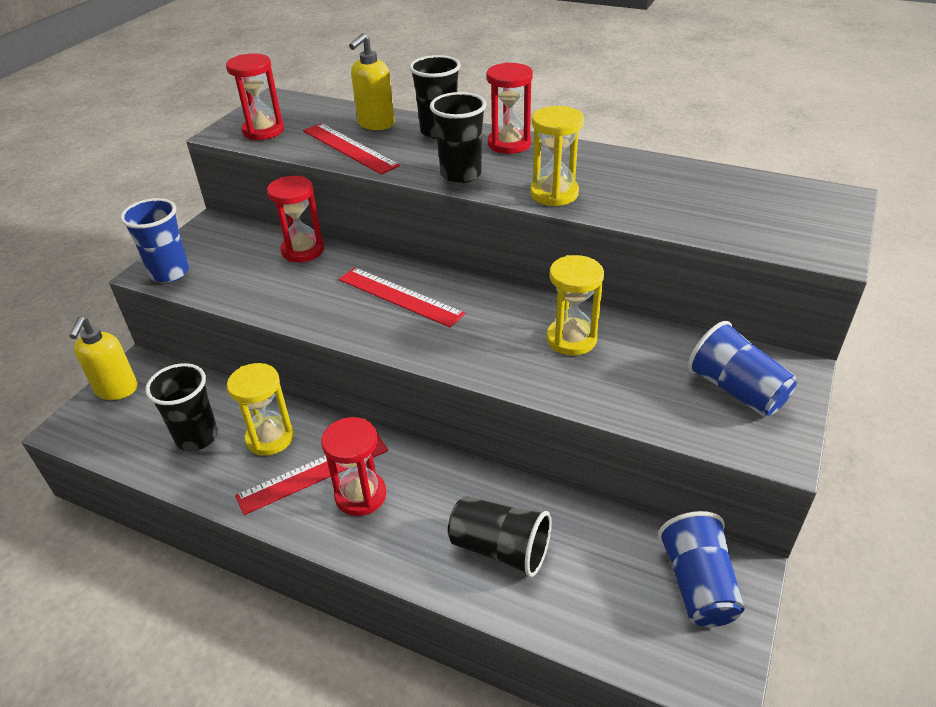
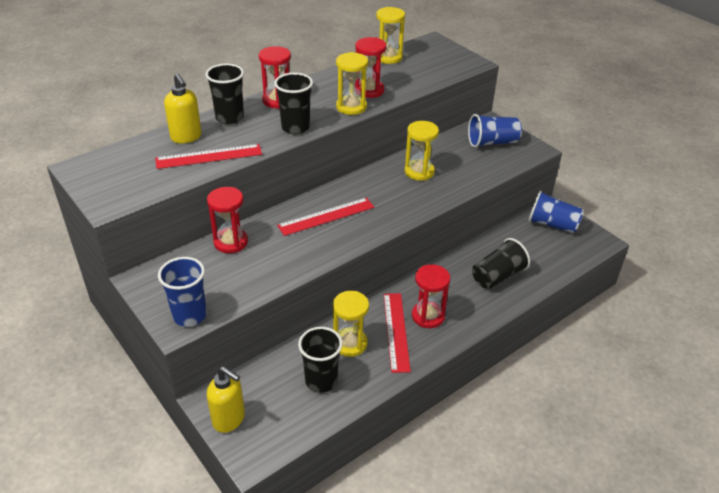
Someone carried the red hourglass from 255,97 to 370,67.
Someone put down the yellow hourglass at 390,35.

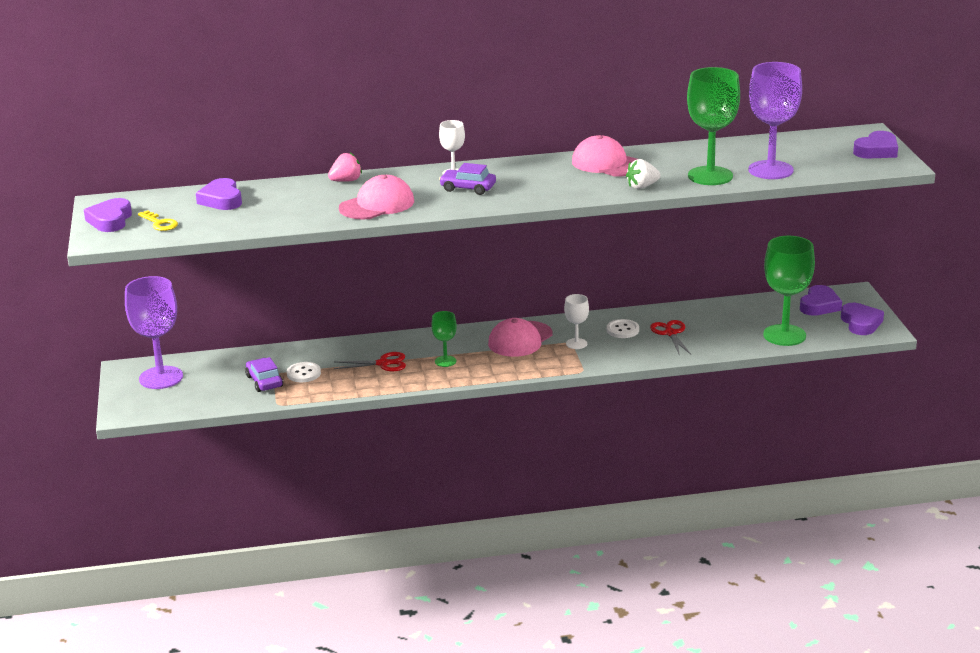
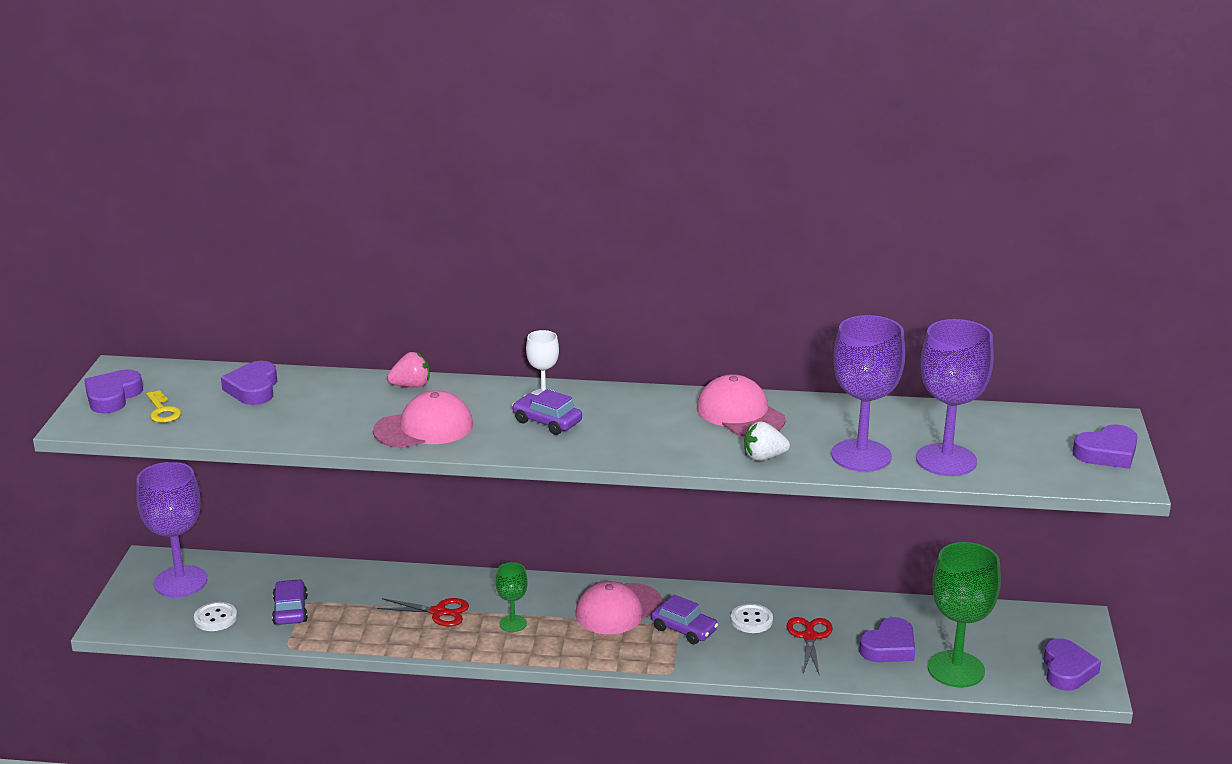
Someone repainted the green goblet at 713,126, which became the purple goblet at 868,393.
Someone carried the purple heart from 821,300 to 887,639.
Someone swapped the white goblet at 576,321 for the purple car at 684,619.
Someone carried the white button from 304,372 to 215,616.

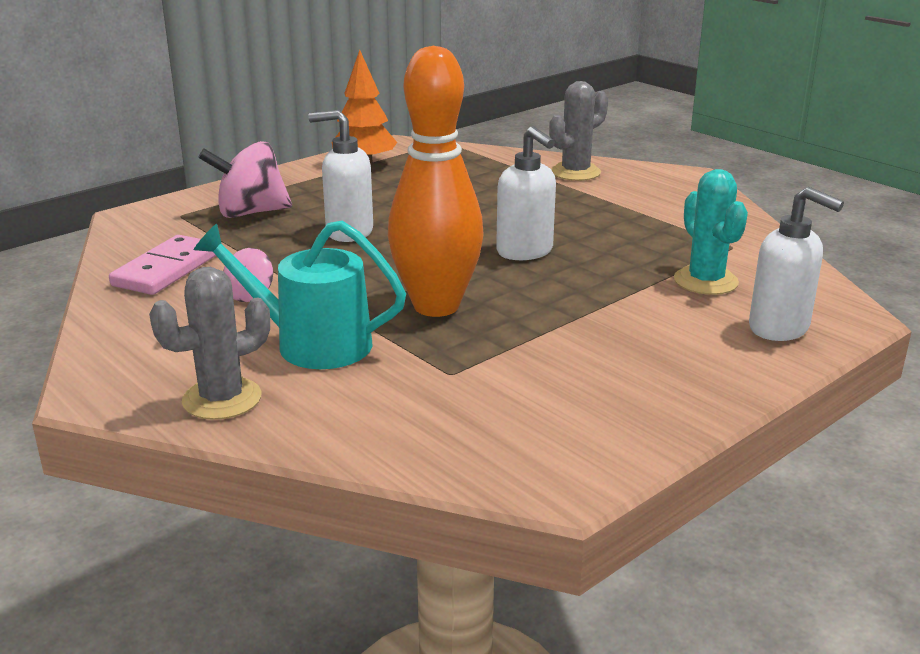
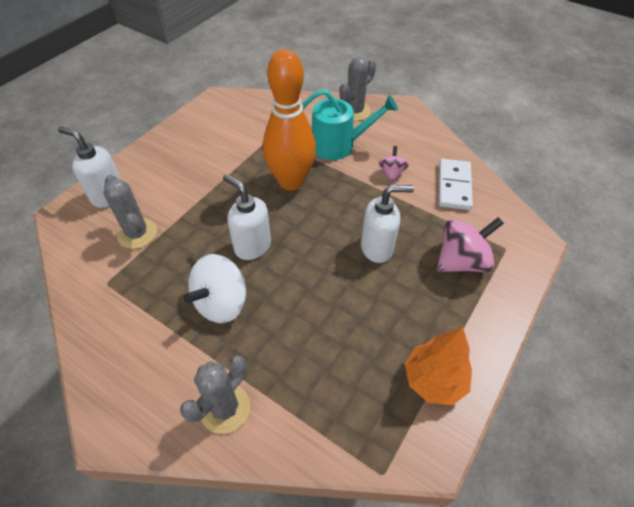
Someone repainted the turquoise cactus at 711,232, which became the grey cactus at 130,212.
Someone repainted the pink domino at 162,265, which became the white domino at 456,184.
Someone put down the white spinning top at 214,288.

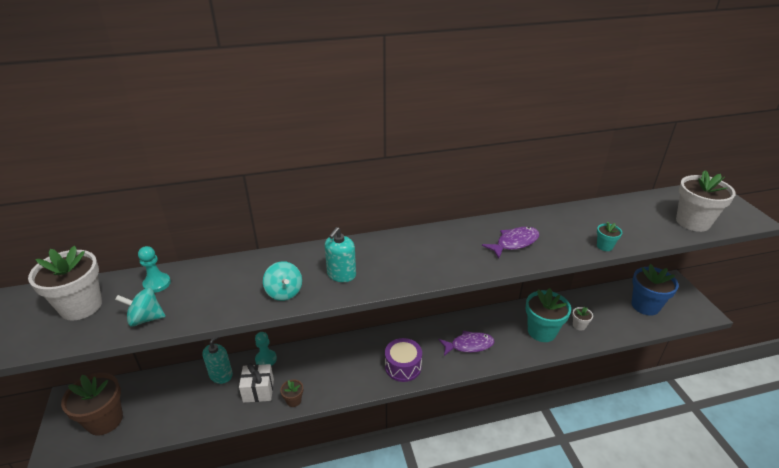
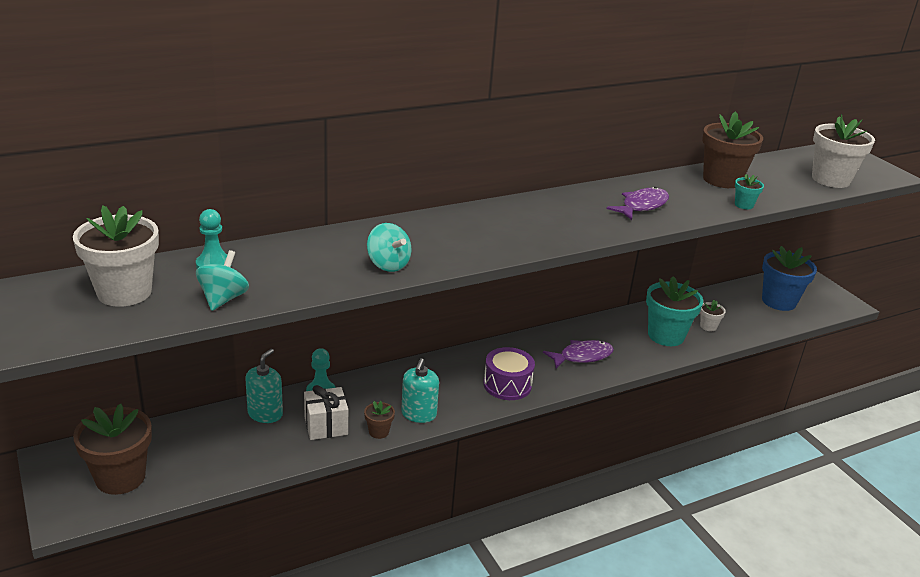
Someone carried the turquoise soap dispenser from 340,254 to 420,390.
Someone rotated the turquoise spinning top at 140,307 by 120 degrees clockwise.
Someone put down the brown flower pot at 732,149.

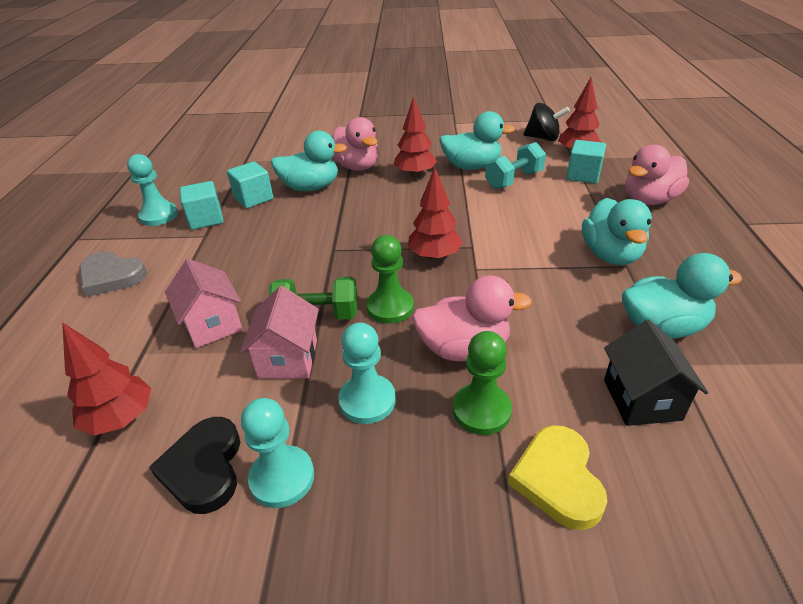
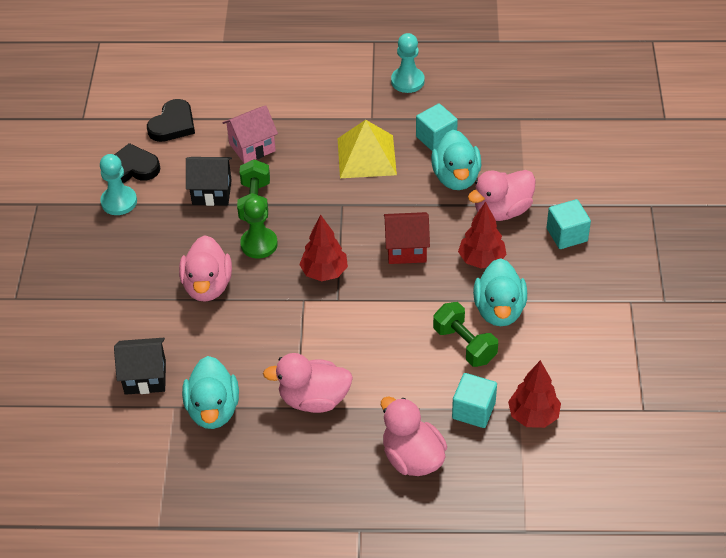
Someone took away the black spinning top at 546,122.
Someone repainted the turquoise dumbbell at 515,165, which became the green dumbbell at 465,334.
Someone carried the turquoise cube from 202,205 to 569,224.
Someone repainted the turquoise duck at 617,231, which became the pink duck at 308,383.
Someone took away the grey heart at 113,274.
Someone repainted the pink house at 279,332, which became the black house at 209,181.
Someone swapped the red tree at 106,379 for the black heart at 171,120.
Someone took away the turquoise pawn at 367,373.
Someone took away the green pawn at 482,383.
Someone took away the yellow heart at 558,477.
Someone put down the yellow pyramid at 367,149.
Someone put down the red house at 407,238.

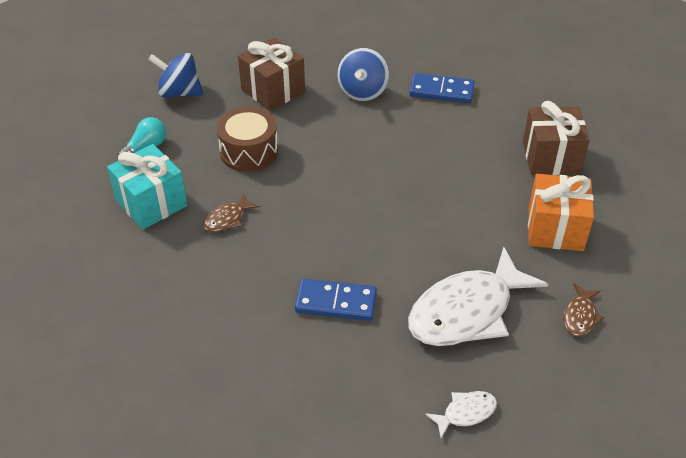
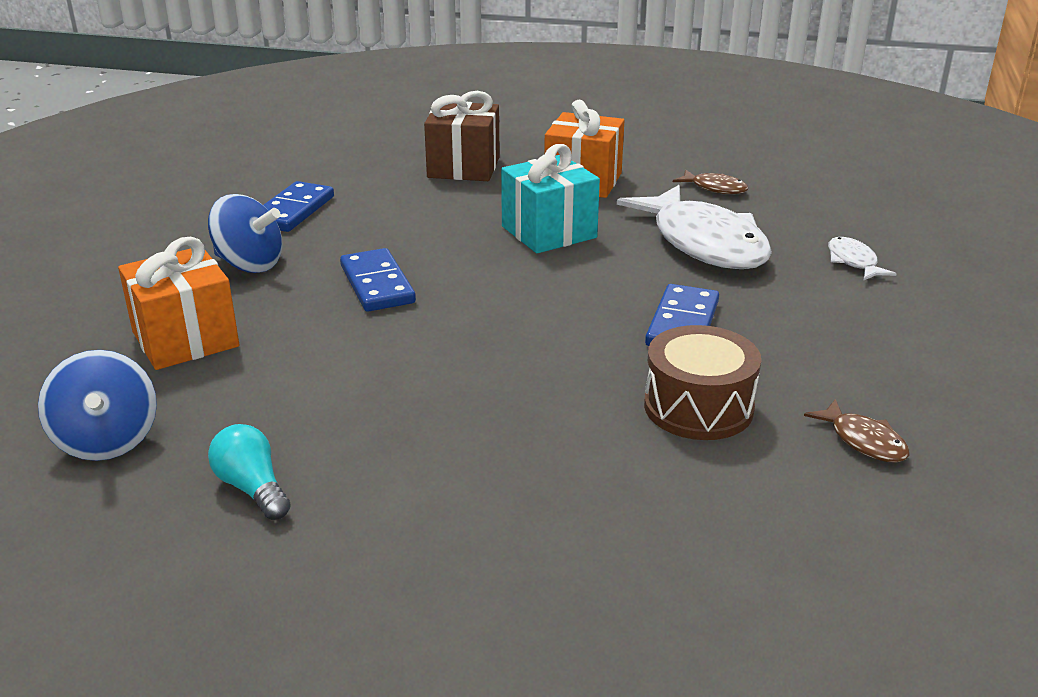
Someone repainted the brown gift at 271,74, which became the orange gift at 178,303.
Someone rotated the blue spinning top at 175,75 by 45 degrees counterclockwise.
Someone carried the brown drum from 247,139 to 702,382.
Someone carried the turquoise gift from 147,187 to 550,198.
Someone carried the brown fish from 231,213 to 856,431.
Someone put down the blue domino at 378,280.

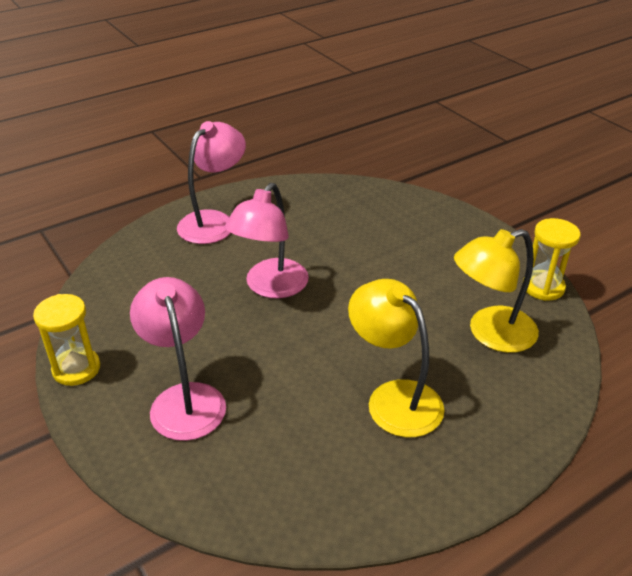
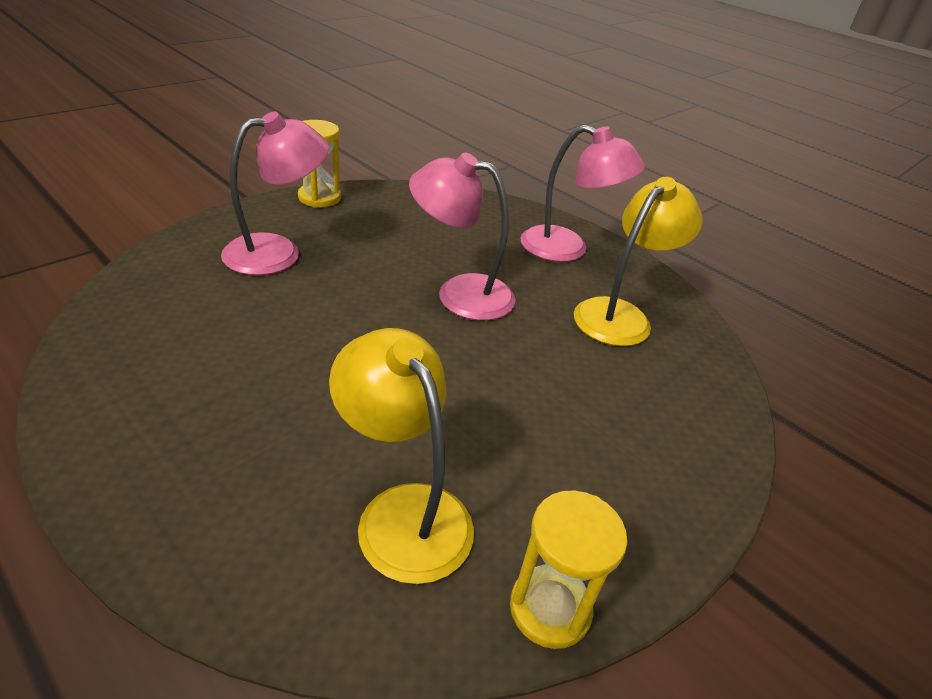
Someone carried the yellow lamp from 396,358 to 638,261.

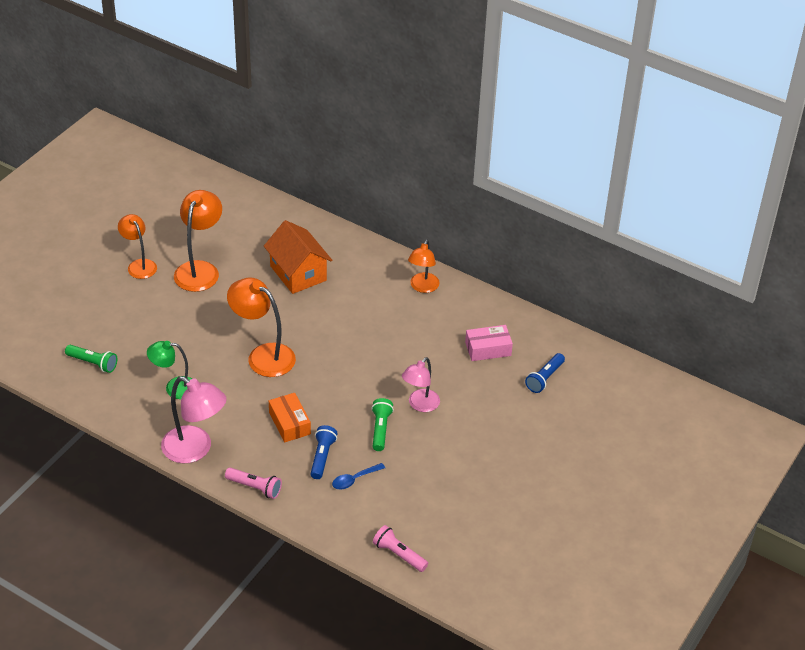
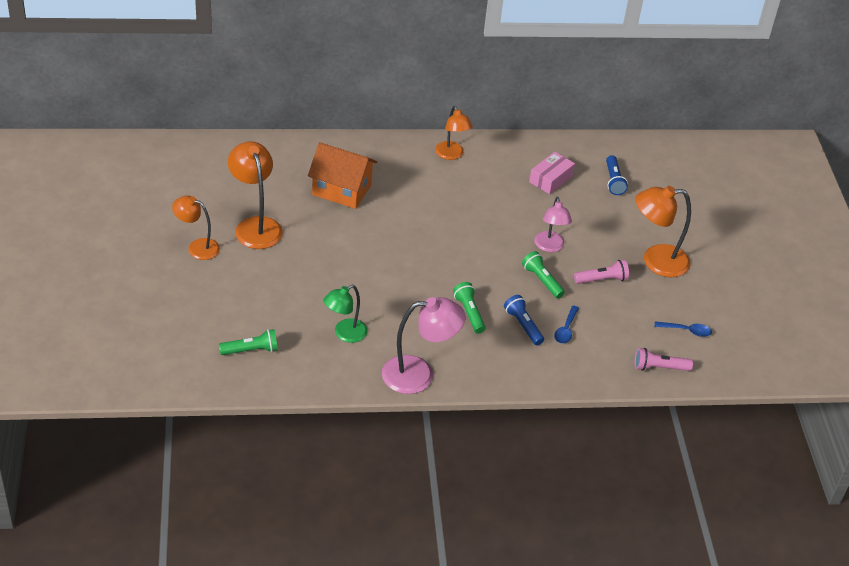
Someone carried the orange lamp from 261,327 to 663,231.
Someone swapped the orange box at 290,417 for the green flashlight at 469,308.
Someone carried the pink flashlight from 253,483 to 601,272.
Someone put down the blue spoon at 683,329.

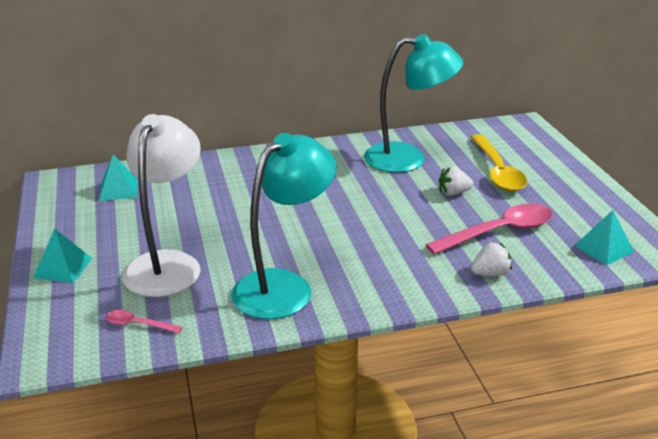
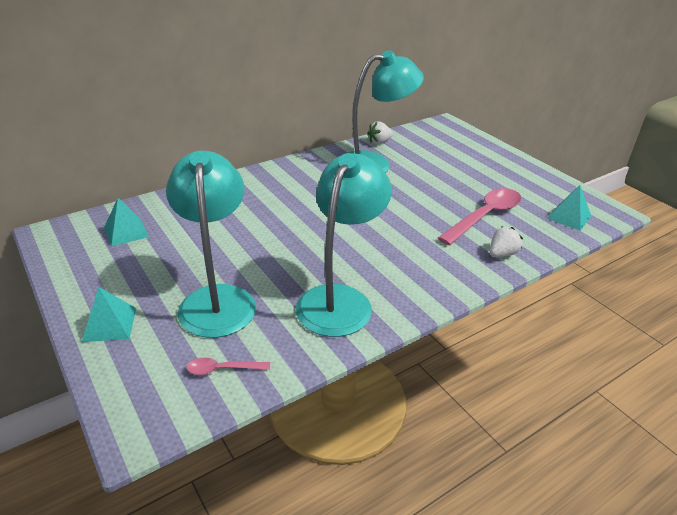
Someone repainted the white lamp at 161,205, which became the turquoise lamp at 211,244.
Someone took away the yellow spoon at 499,162.
Someone carried the white strawberry from 456,181 to 380,132.

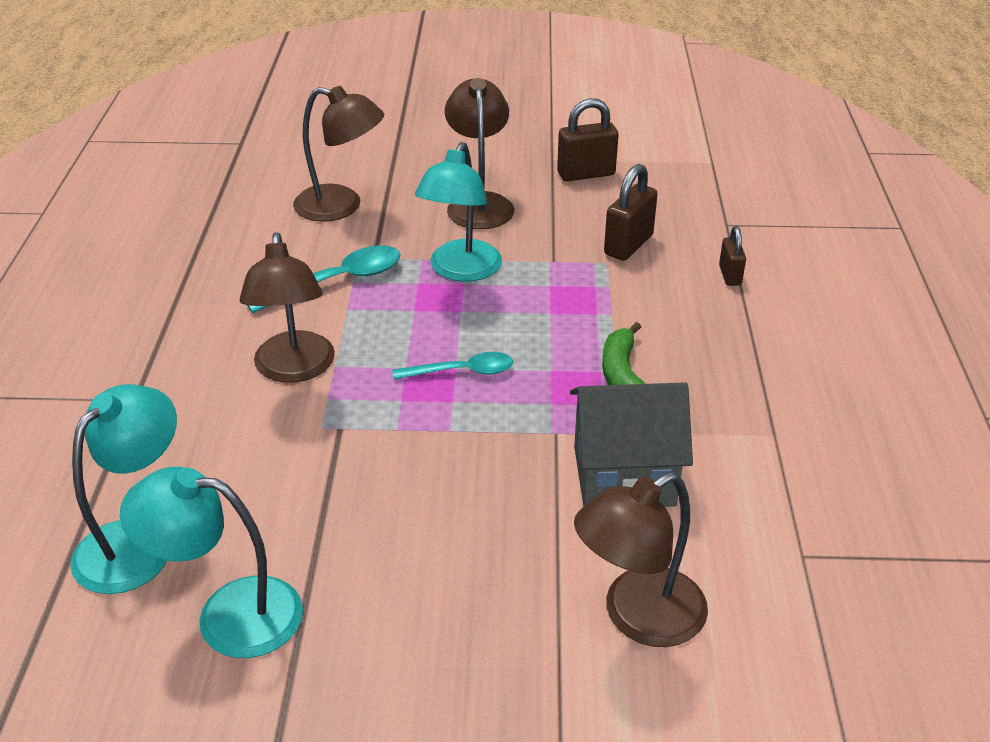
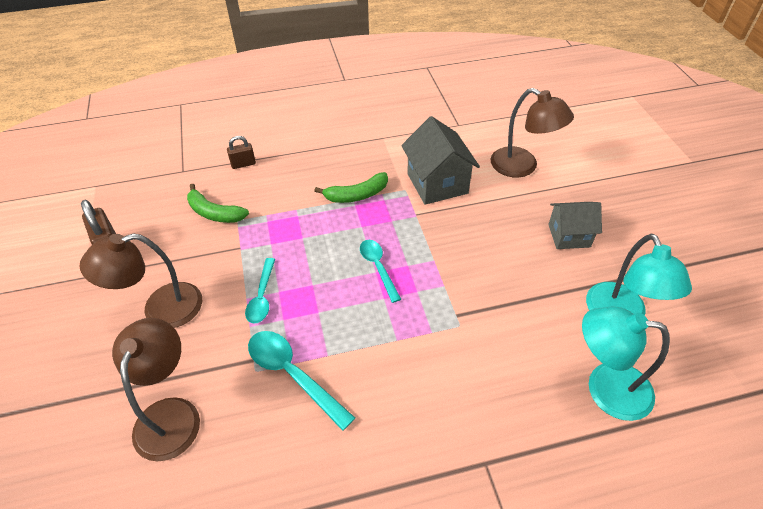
Someone swapped the turquoise lamp at 458,212 for the turquoise spoon at 260,291.
Someone swapped the brown padlock at 631,212 for the green banana at 218,203.
Someone took away the brown lamp at 287,307.
Someone put down the grey house at 575,225.

